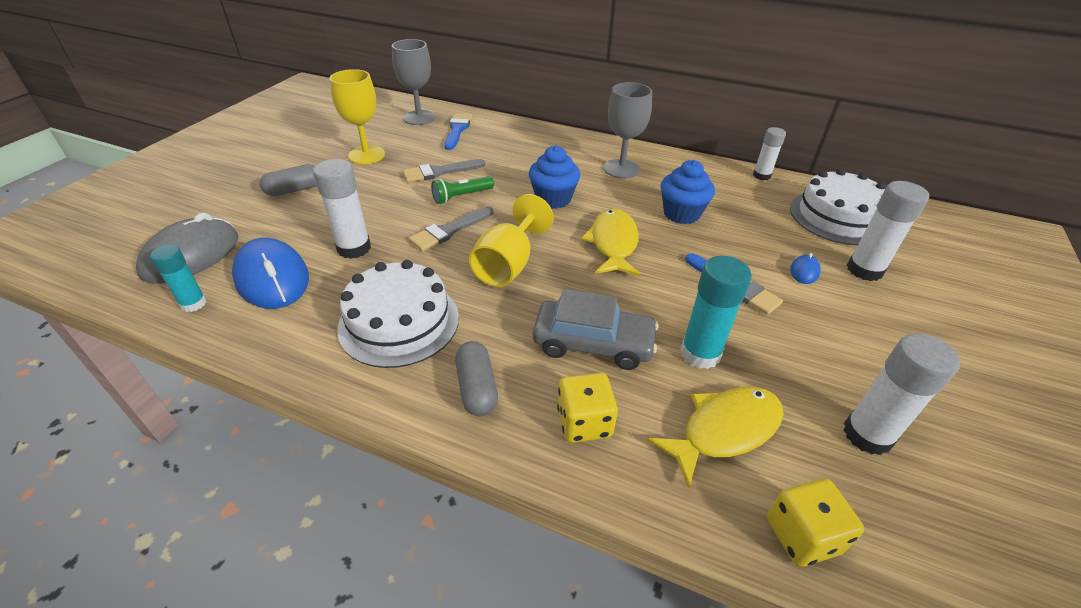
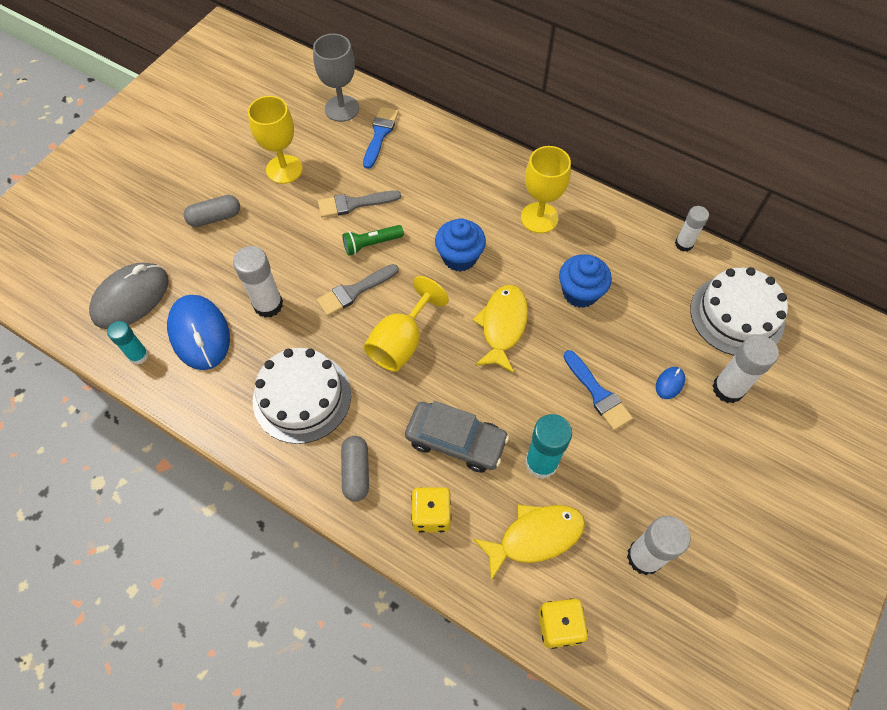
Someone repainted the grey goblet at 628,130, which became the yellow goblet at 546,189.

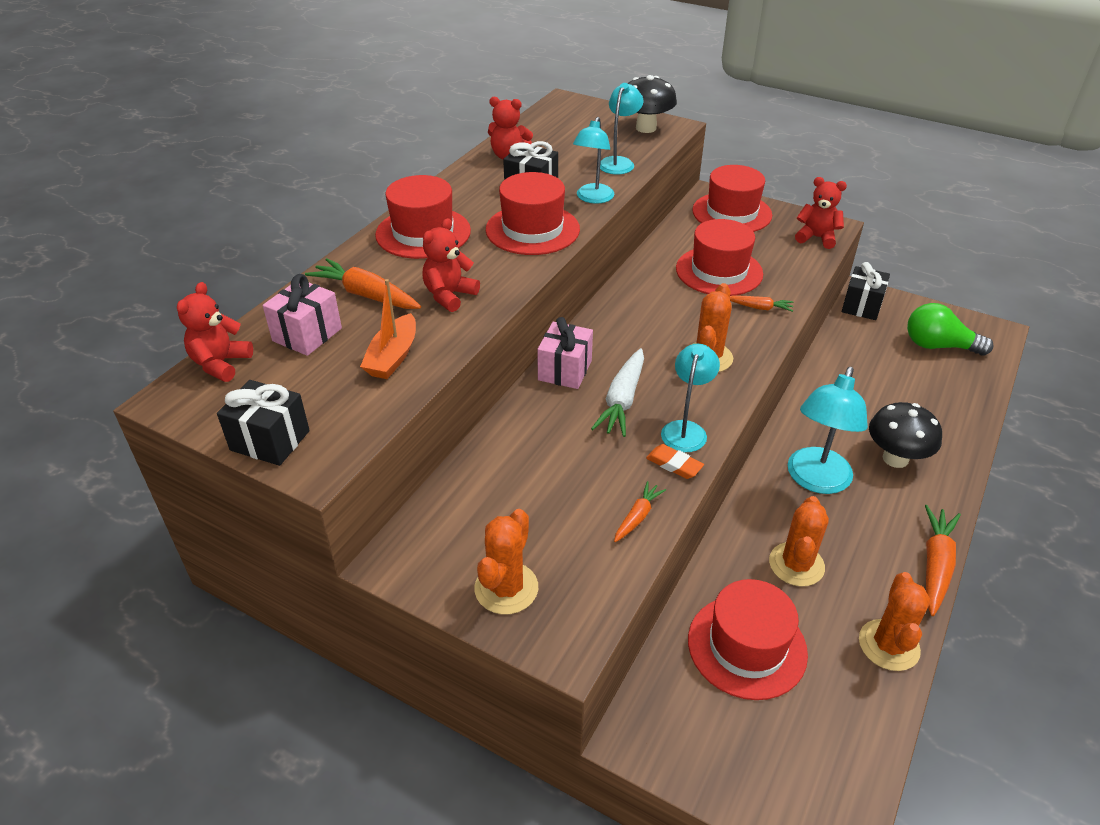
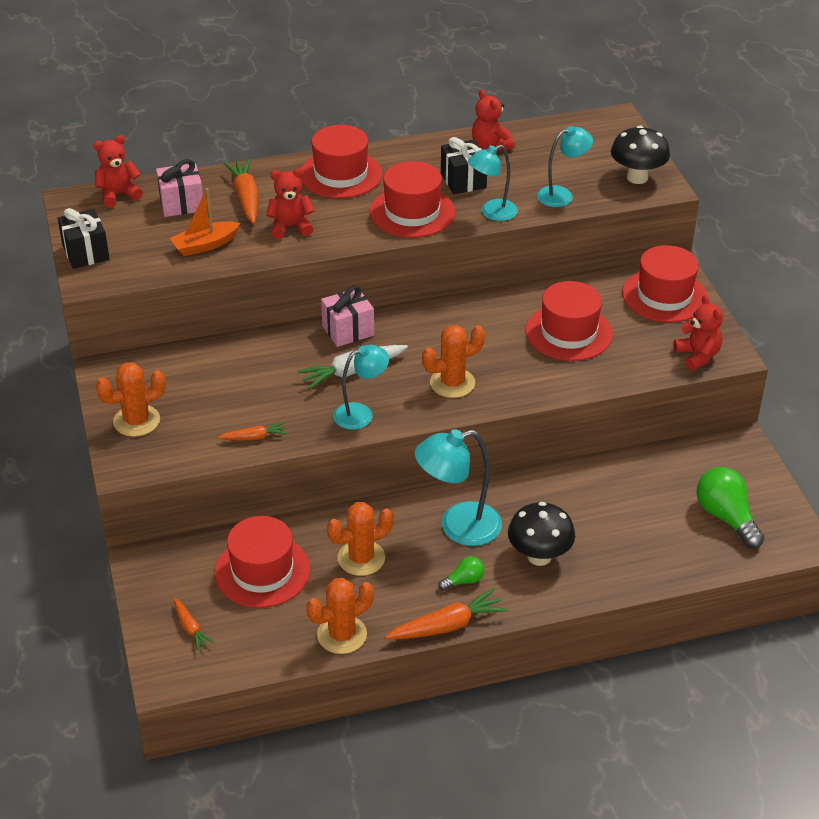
Someone took away the black gift at 866,291.
Someone carried the orange carrot from 761,303 to 194,624.
Someone took away the orange eraser at 675,461.
Someone put down the green light bulb at 461,573.

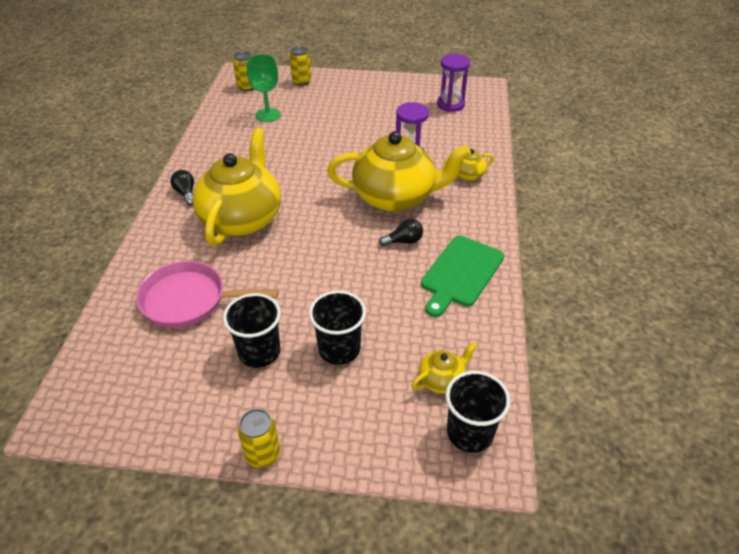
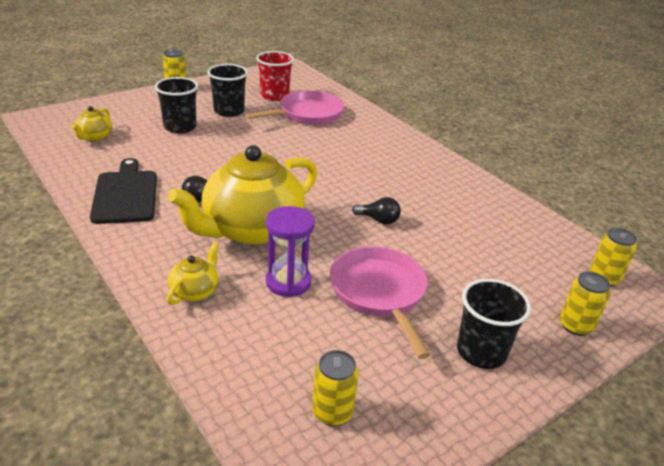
Someone took away the green goblet at 264,88.
Someone swapped the purple hourglass at 453,83 for the yellow can at 335,388.
Someone took away the yellow teapot at 236,187.
Someone carried the black light bulb from 182,188 to 376,211.
Someone repainted the green cutting board at 462,276, which became the black cutting board at 123,191.
Someone carried the black cup from 477,412 to 494,324.
Someone put down the red cup at 275,76.
Someone put down the pink pan at 380,302.

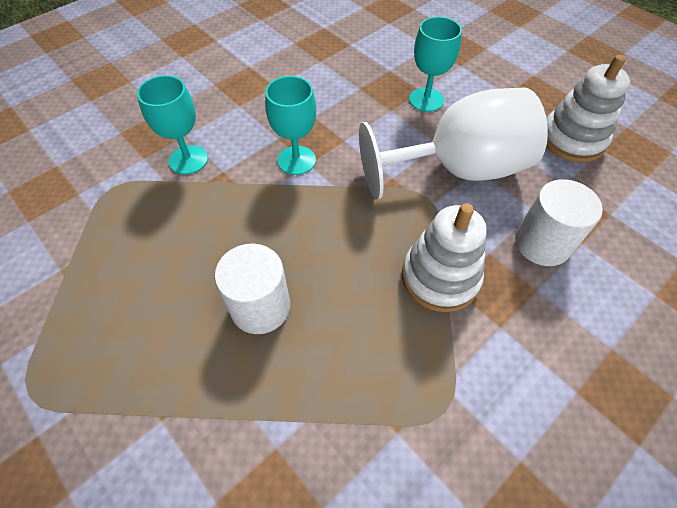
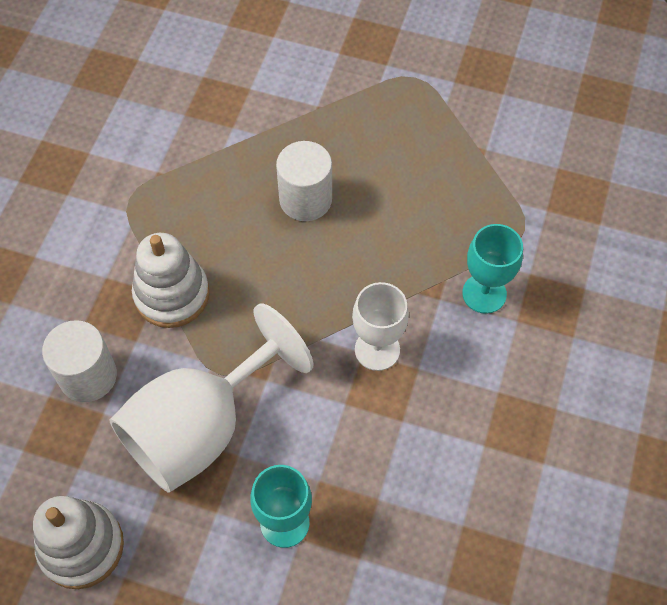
Someone repainted the turquoise goblet at 290,125, which became the white goblet at 380,326.

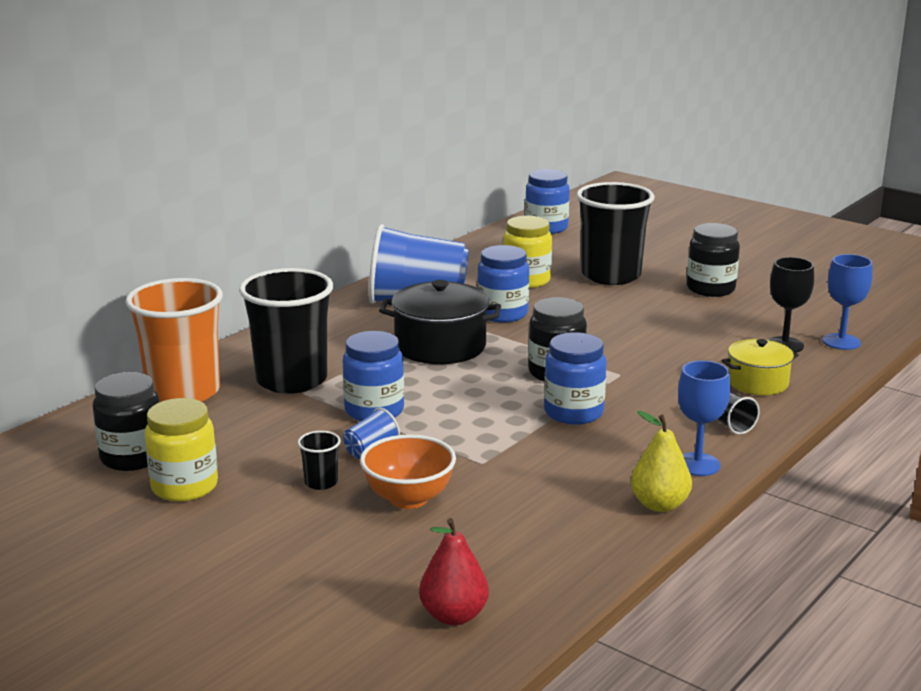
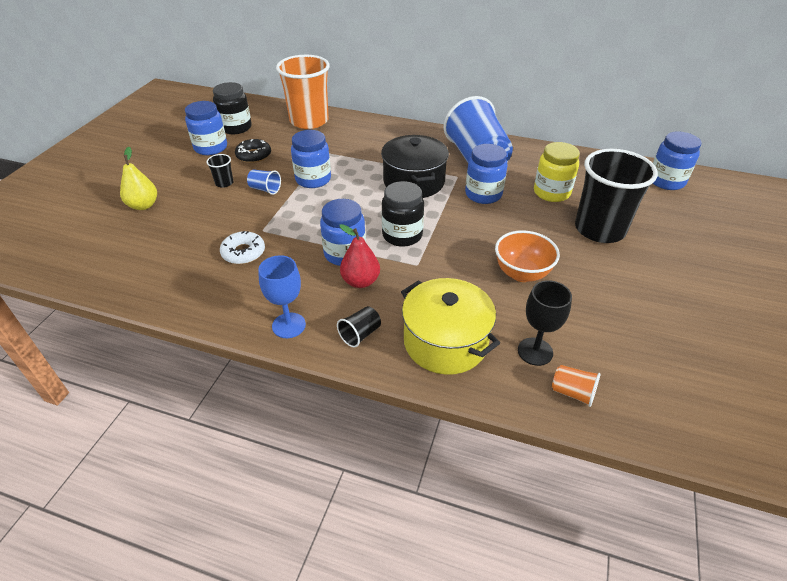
Someone took away the black jar at 713,260.
Someone swapped the blue goblet at 847,302 for the orange cup at 576,386.
Someone took away the black cup at 286,331.
Someone scaled the yellow pot at 760,367 by 1.60.
Someone repainted the yellow jar at 181,450, which became the blue jar at 206,128.
Someone carried the yellow pear from 661,461 to 138,178.
Someone carried the orange bowl from 408,471 to 527,256.
Someone carried the red pear from 454,571 to 359,256.
Someone put down the black donut at 253,151.
Someone put down the white donut at 242,247.

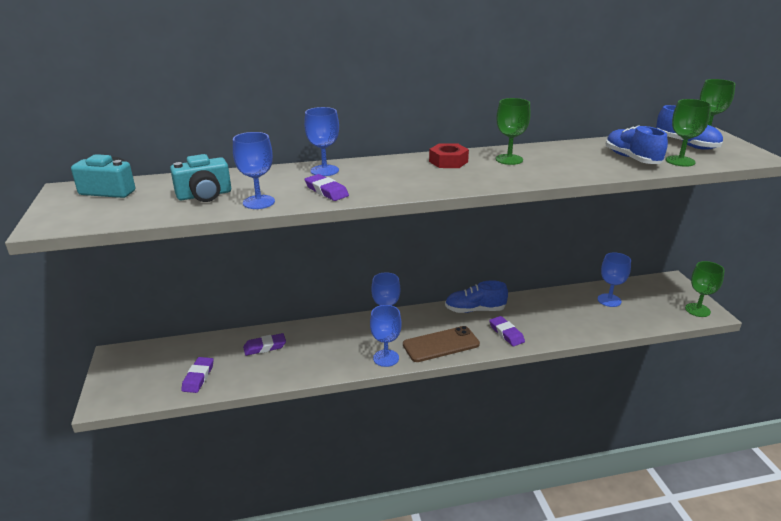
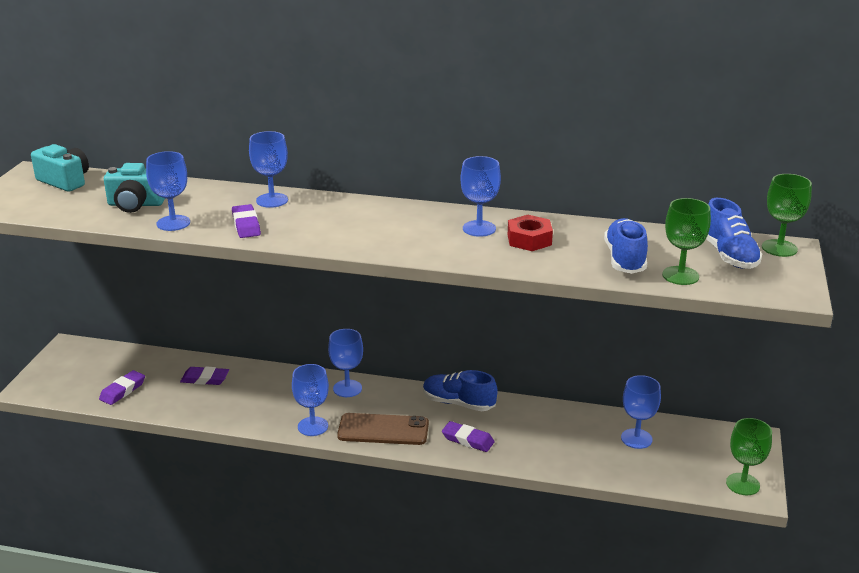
Someone repainted the green goblet at 513,131, which became the blue goblet at 480,196.
Someone carried the red nut from 449,155 to 530,233.
Someone rotated the purple eraser at 507,331 by 60 degrees counterclockwise.

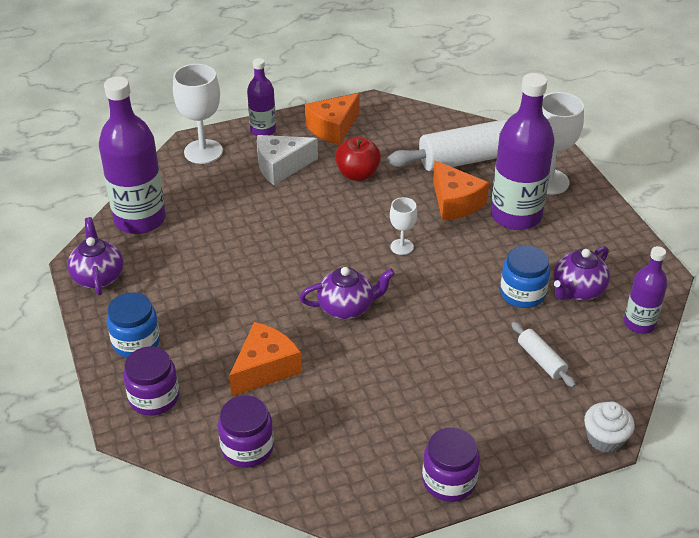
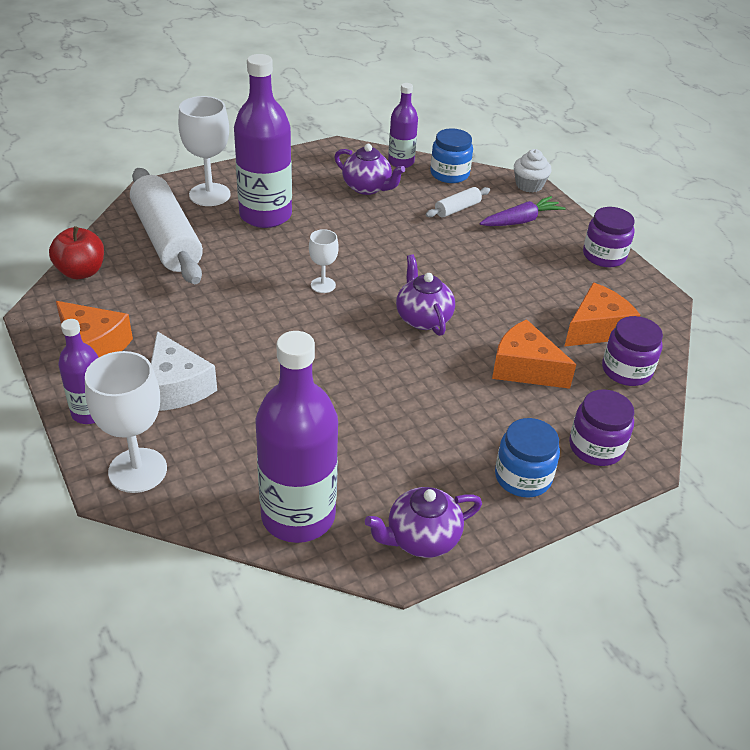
Someone carried the red apple from 358,158 to 76,252.
Someone carried the orange cheese from 461,190 to 602,314.
Someone carried the blue jar from 525,276 to 451,155.
Someone put down the purple carrot at 523,211.

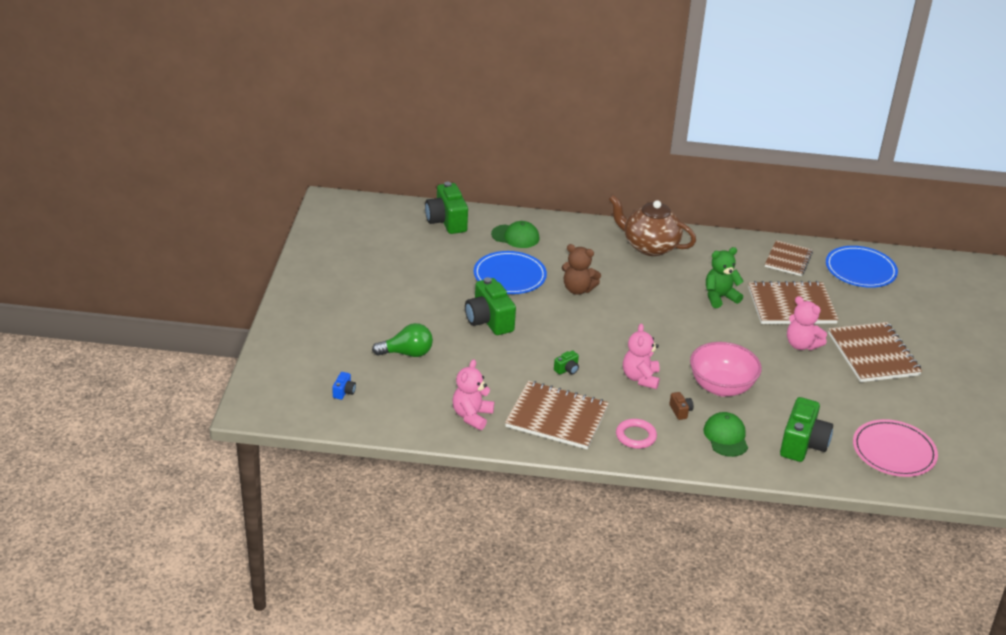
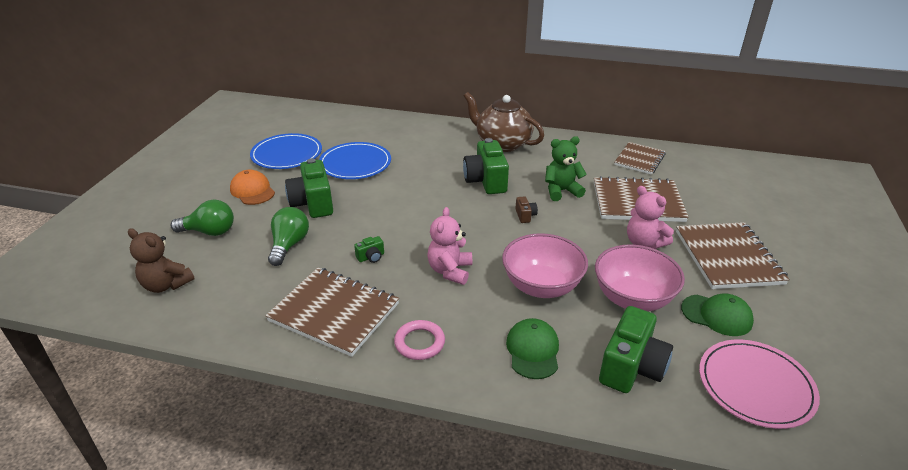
Someone carried the green camera from 446,208 to 486,166.
Someone carried the green cap from 515,234 to 717,314.
Someone carried the brown teddy bear from 581,269 to 161,260.
Someone carried the blue plate from 862,267 to 286,151.
Someone took away the pink teddy bear at 473,394.
Someone took away the blue camera at 344,386.
Someone carried the brown camera from 681,406 to 527,209.
Someone put down the orange cap at 252,187.
Someone put down the green light bulb at 288,236.
Someone put down the pink bowl at 640,278.

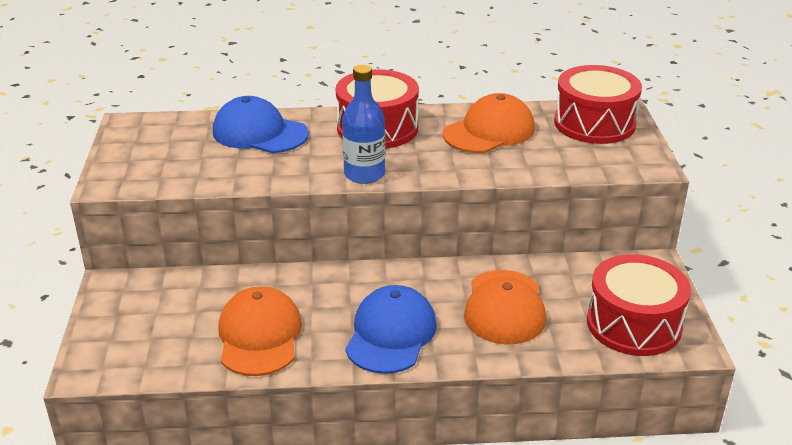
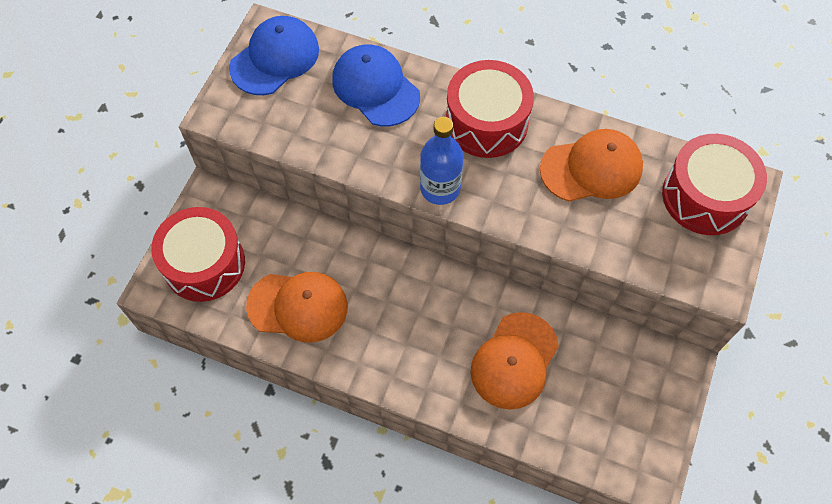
Someone carried the red drum from 639,305 to 198,254.
Someone carried the blue cap from 391,329 to 274,55.
Someone rotated the orange cap at 260,331 by 75 degrees clockwise.

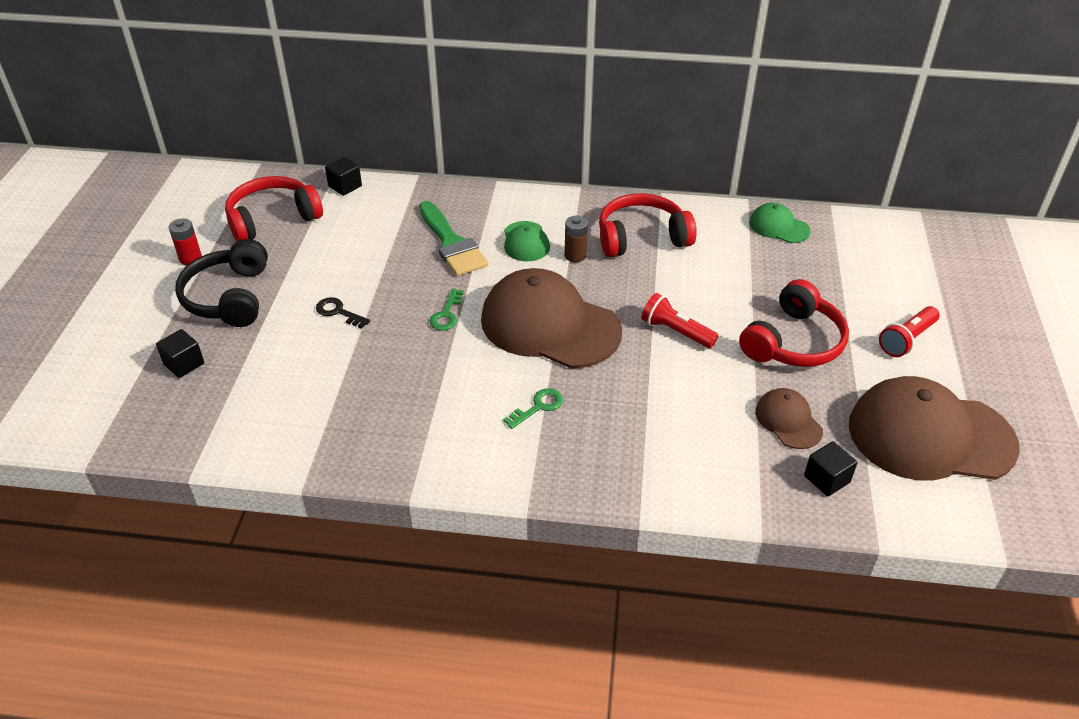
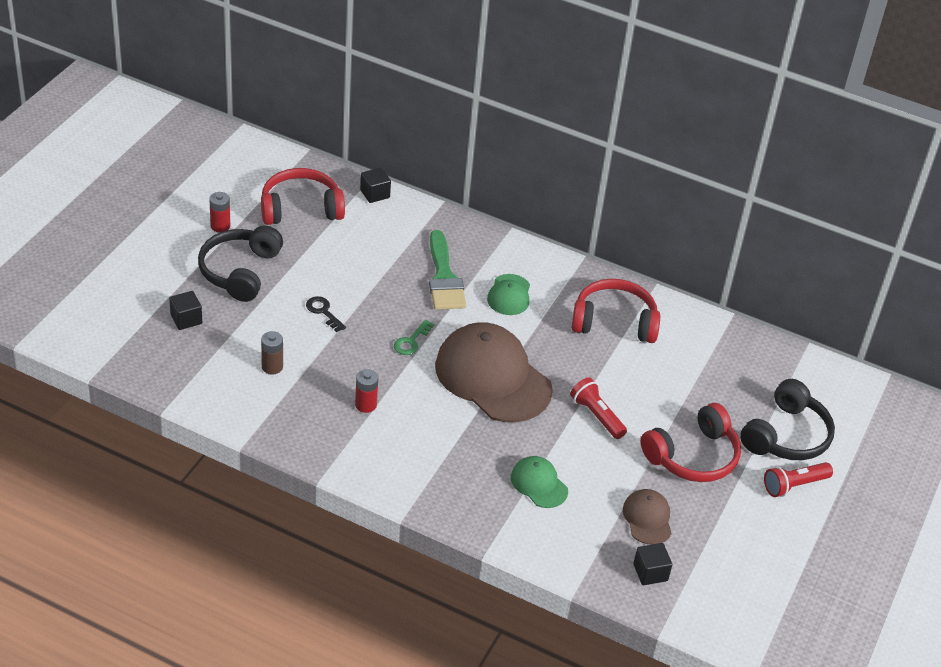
Someone carried the green cap from 779,223 to 539,482.
Someone carried the brown battery from 576,239 to 272,352.
Someone took away the brown cap at 934,428.
Someone took away the green key at 533,408.
Someone put down the red battery at 366,391.
Someone put down the black headphones at 787,419.

